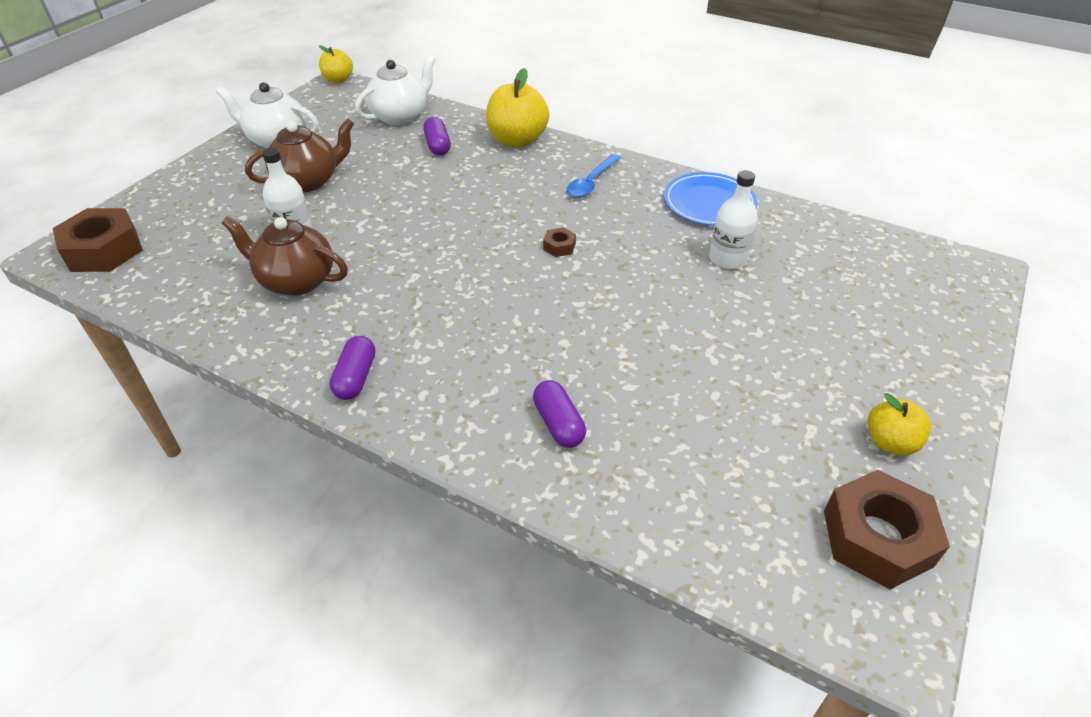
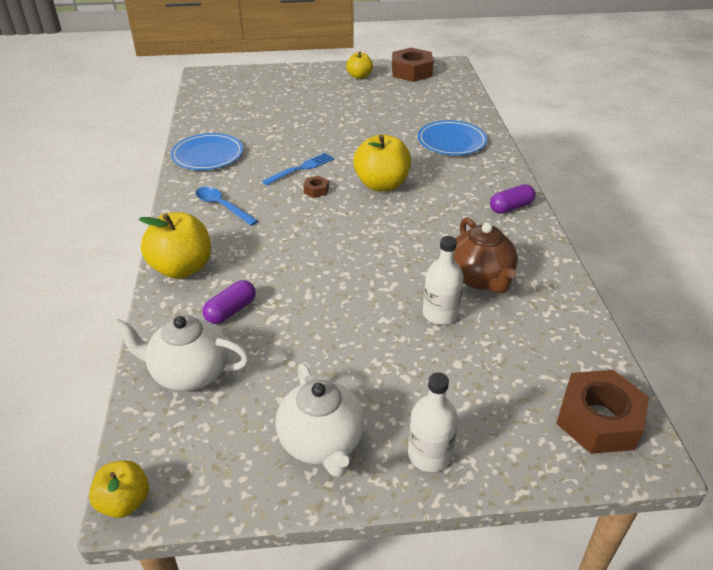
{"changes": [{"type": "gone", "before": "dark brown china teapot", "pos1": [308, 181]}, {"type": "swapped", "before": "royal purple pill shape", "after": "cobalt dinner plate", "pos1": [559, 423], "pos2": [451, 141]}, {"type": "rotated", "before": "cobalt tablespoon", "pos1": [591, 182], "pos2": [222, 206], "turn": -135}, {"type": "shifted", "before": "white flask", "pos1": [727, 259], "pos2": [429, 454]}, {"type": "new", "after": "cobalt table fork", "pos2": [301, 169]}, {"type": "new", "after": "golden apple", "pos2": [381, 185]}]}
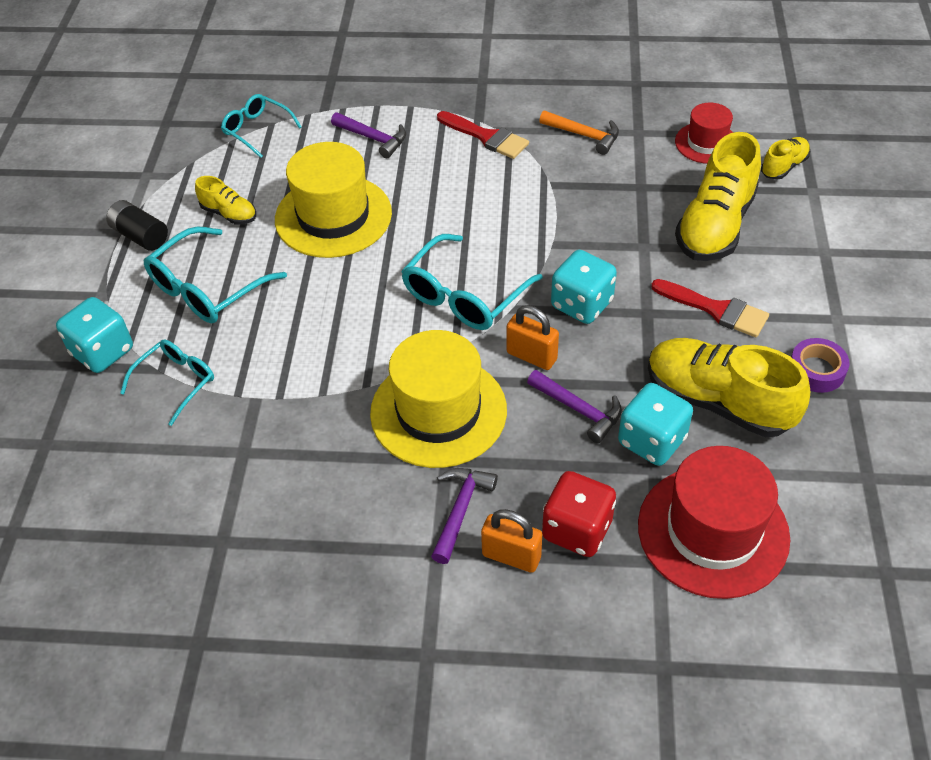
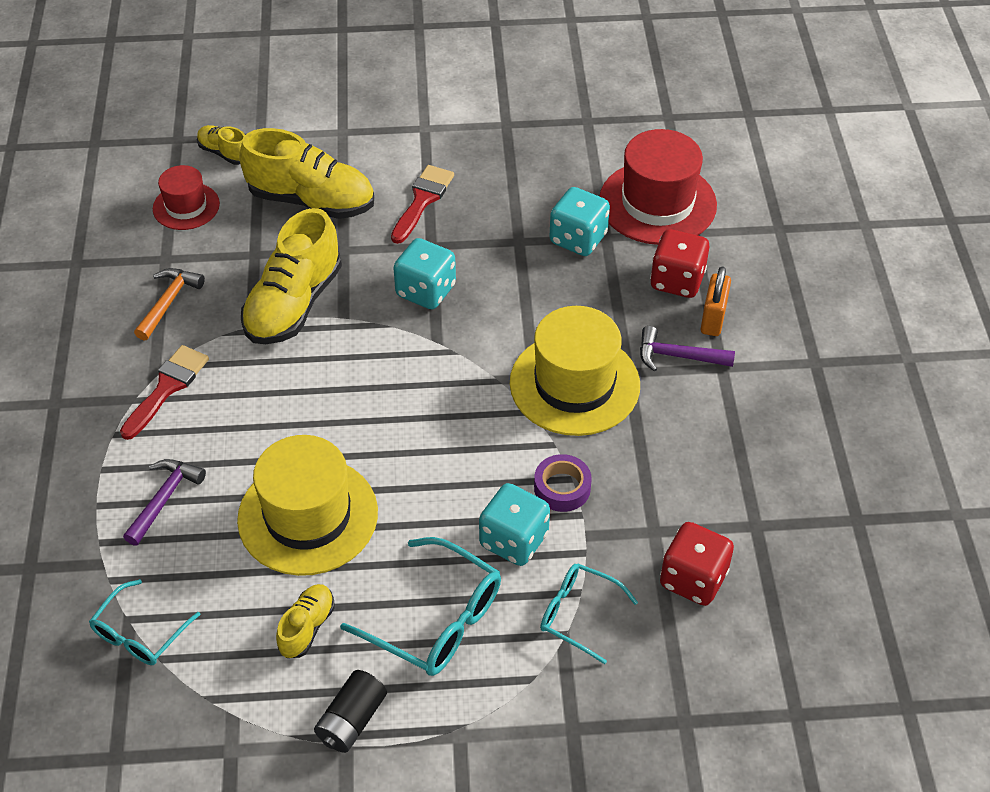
{"changes": [{"type": "shifted", "before": "aqua dice", "pos1": [103, 352], "pos2": [514, 540]}, {"type": "gone", "before": "aqua spectacles", "pos1": [464, 295]}, {"type": "gone", "before": "orange-coloured lock", "pos1": [531, 356]}, {"type": "gone", "before": "royal purple carpenter's hammer", "pos1": [578, 410]}, {"type": "shifted", "before": "golden sneaker", "pos1": [718, 402], "pos2": [294, 304]}, {"type": "shifted", "before": "royal purple roll of tape", "pos1": [816, 370], "pos2": [562, 488]}, {"type": "new", "after": "scarlet dice", "pos2": [693, 579]}]}
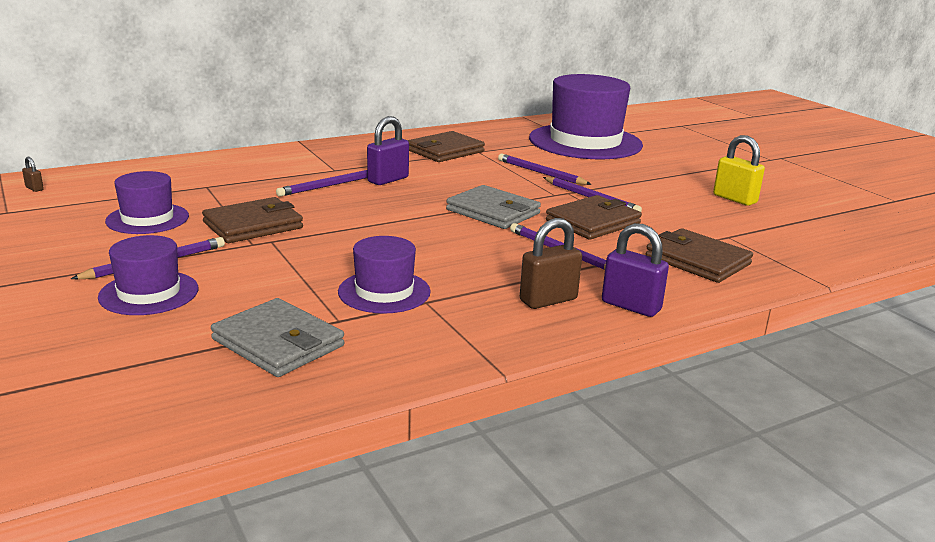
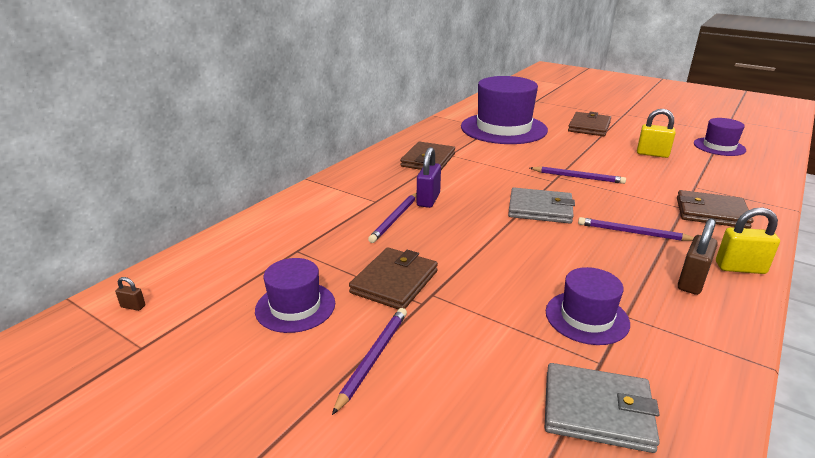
{"changes": [{"type": "shifted", "before": "royal purple top hat", "pos1": [149, 293], "pos2": [719, 147]}, {"type": "gone", "before": "royal purple wooden pencil", "pos1": [541, 173]}, {"type": "shifted", "before": "dark brown billfold", "pos1": [593, 222], "pos2": [589, 127]}, {"type": "repainted", "before": "royal purple lock", "after": "golden lock", "pos1": [631, 306], "pos2": [740, 268]}]}
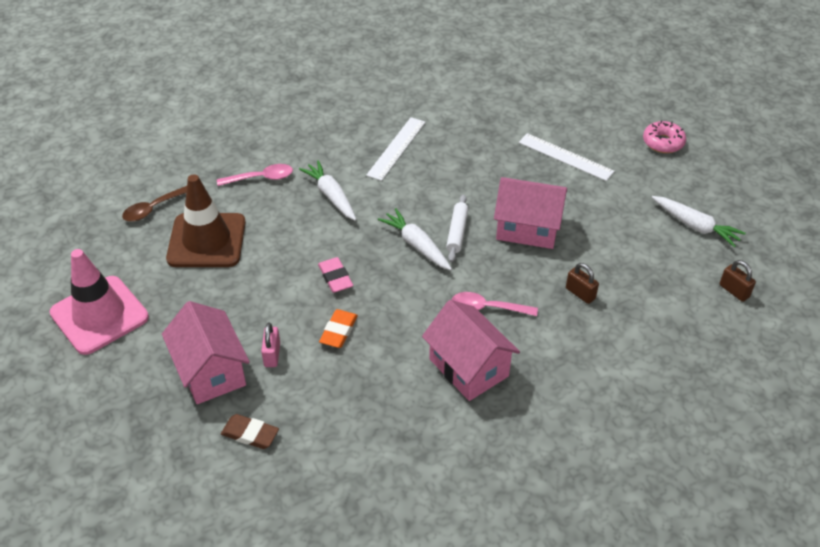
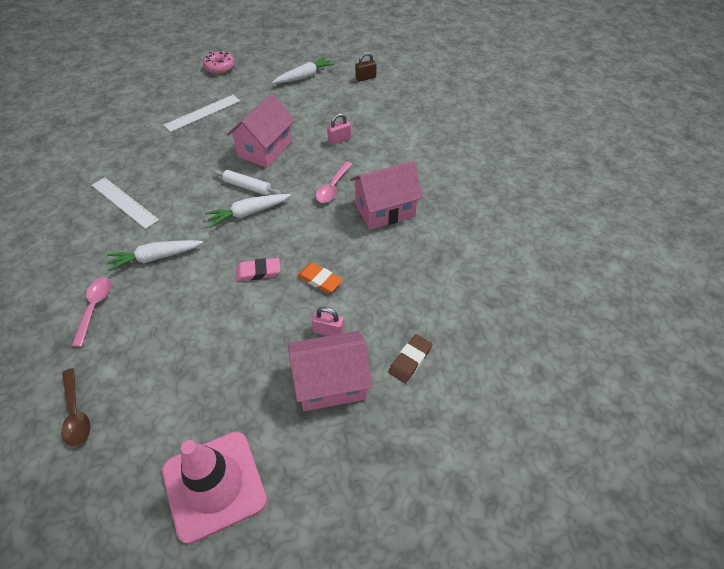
{"changes": [{"type": "gone", "before": "dark brown traffic cone", "pos1": [207, 240]}, {"type": "repainted", "before": "dark brown lock", "after": "pink lock", "pos1": [580, 293], "pos2": [339, 140]}]}
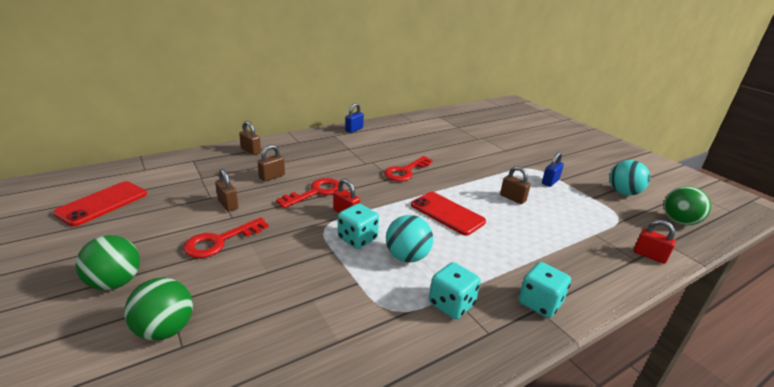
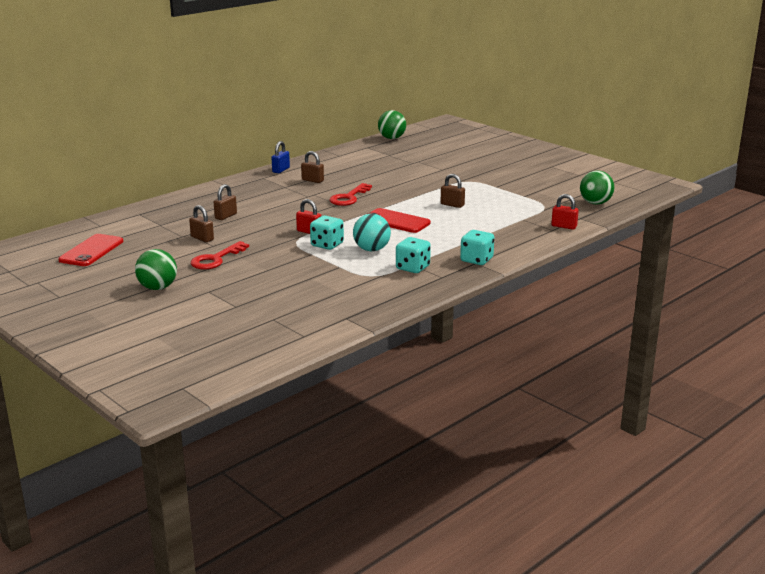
{"changes": [{"type": "shifted", "before": "emerald ball", "pos1": [165, 329], "pos2": [392, 138]}, {"type": "shifted", "before": "dark brown lock", "pos1": [251, 151], "pos2": [312, 180]}, {"type": "gone", "before": "scarlet key", "pos1": [315, 192]}, {"type": "gone", "before": "cobalt lock", "pos1": [550, 182]}, {"type": "gone", "before": "aqua ball", "pos1": [623, 193]}]}
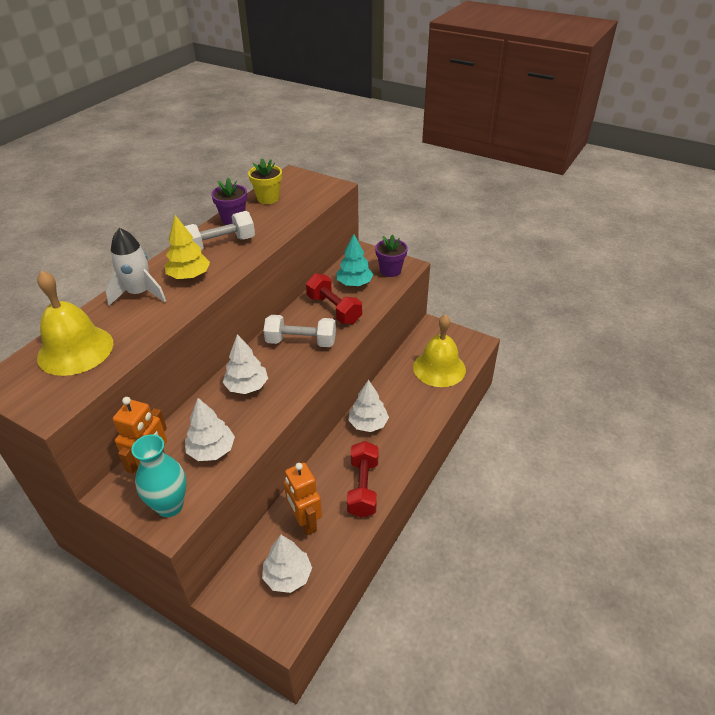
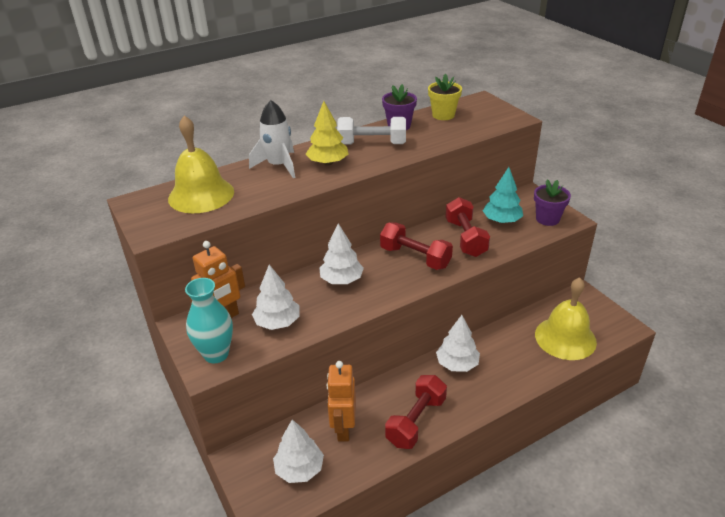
{"changes": [{"type": "repainted", "before": "white dumbbell", "after": "scarlet dumbbell", "pos1": [301, 342], "pos2": [415, 257]}]}
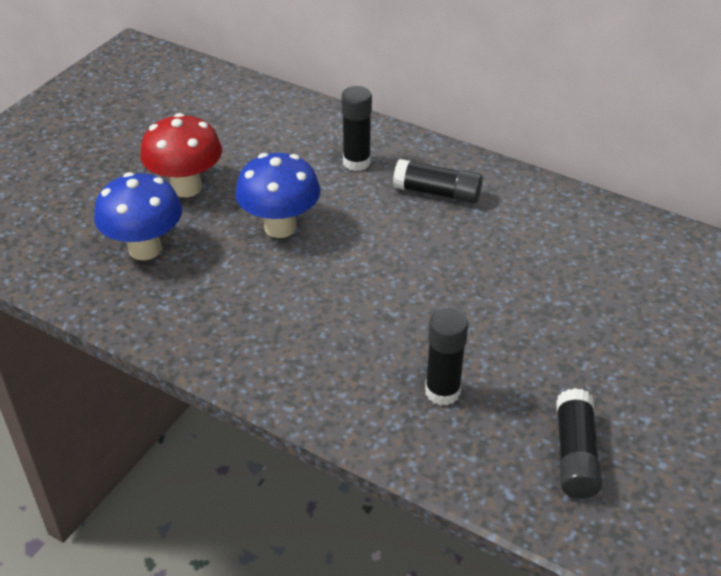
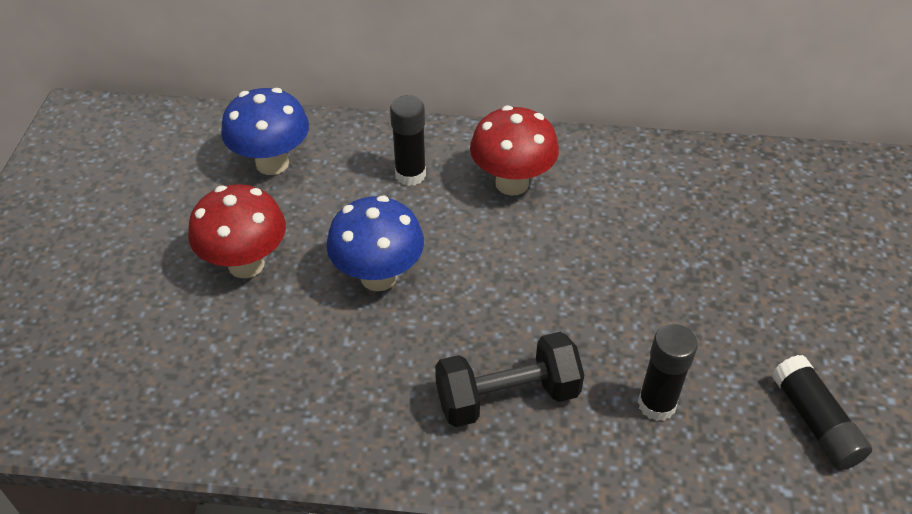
{"changes": [{"type": "shifted", "before": "cobalt toadstool", "pos1": [145, 249], "pos2": [272, 163]}, {"type": "swapped", "before": "black stick of glue", "after": "scarlet toadstool", "pos1": [437, 193], "pos2": [512, 183]}, {"type": "new", "after": "black dumbbell", "pos2": [507, 397]}]}
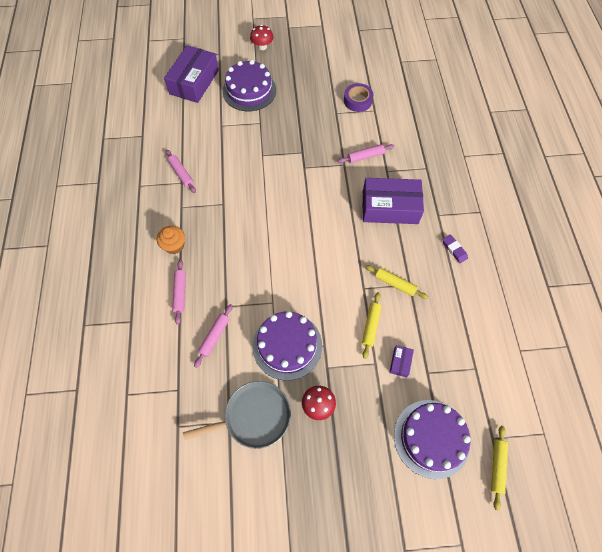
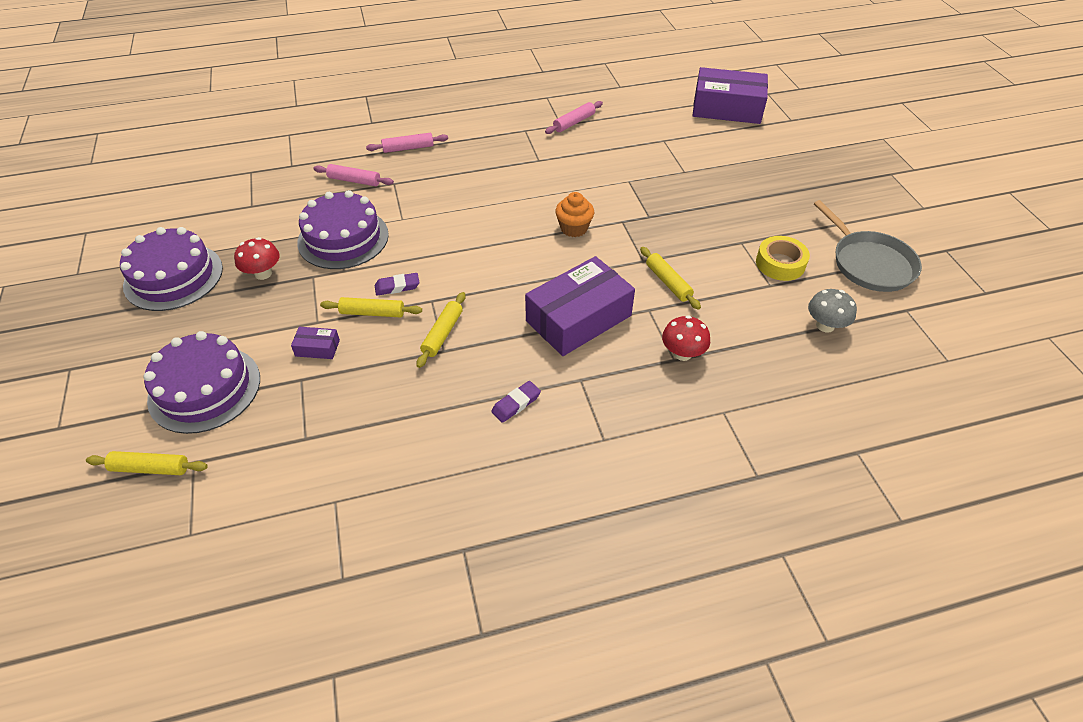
{"changes": [{"type": "shifted", "before": "orange-coloured cupcake", "pos1": [174, 245], "pos2": [574, 228]}, {"type": "shifted", "before": "grey skillet", "pos1": [254, 416], "pos2": [869, 263]}, {"type": "shifted", "before": "royal purple cake", "pos1": [249, 90], "pos2": [173, 277]}, {"type": "shifted", "before": "scarlet toadstool", "pos1": [262, 47], "pos2": [682, 353]}, {"type": "repainted", "before": "pink pastry roller", "after": "golden pastry roller", "pos1": [365, 156], "pos2": [668, 282]}, {"type": "repainted", "before": "royal purple roll of tape", "after": "golden roll of tape", "pos1": [357, 101], "pos2": [780, 263]}, {"type": "rotated", "before": "royal purple parcel", "pos1": [390, 207], "pos2": [578, 318], "turn": 60}, {"type": "new", "after": "royal purple gum eraser", "pos2": [397, 287]}, {"type": "new", "after": "grey toadstool", "pos2": [825, 325]}]}
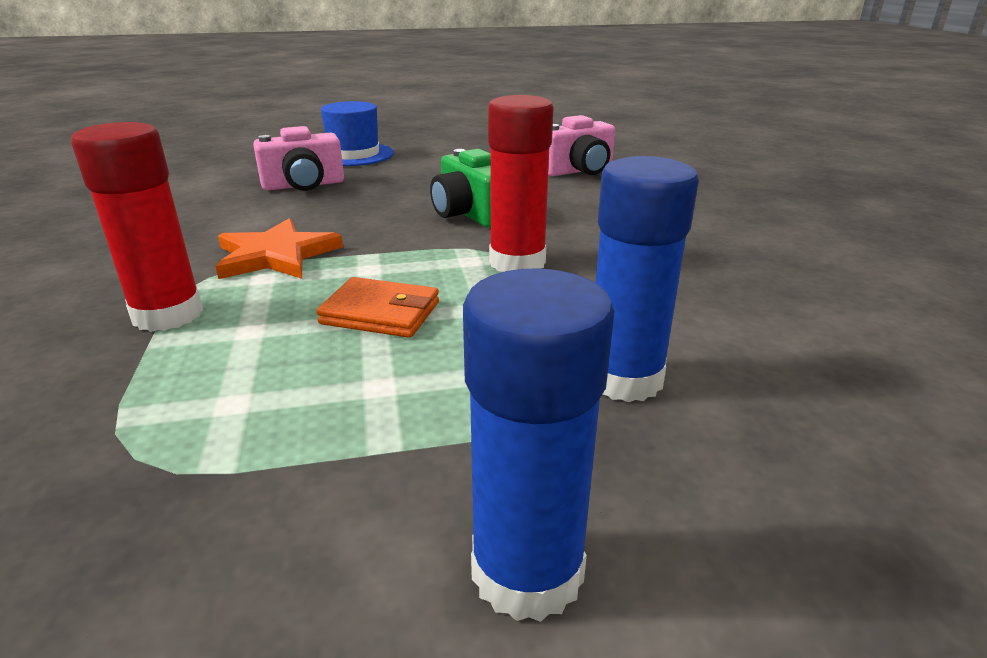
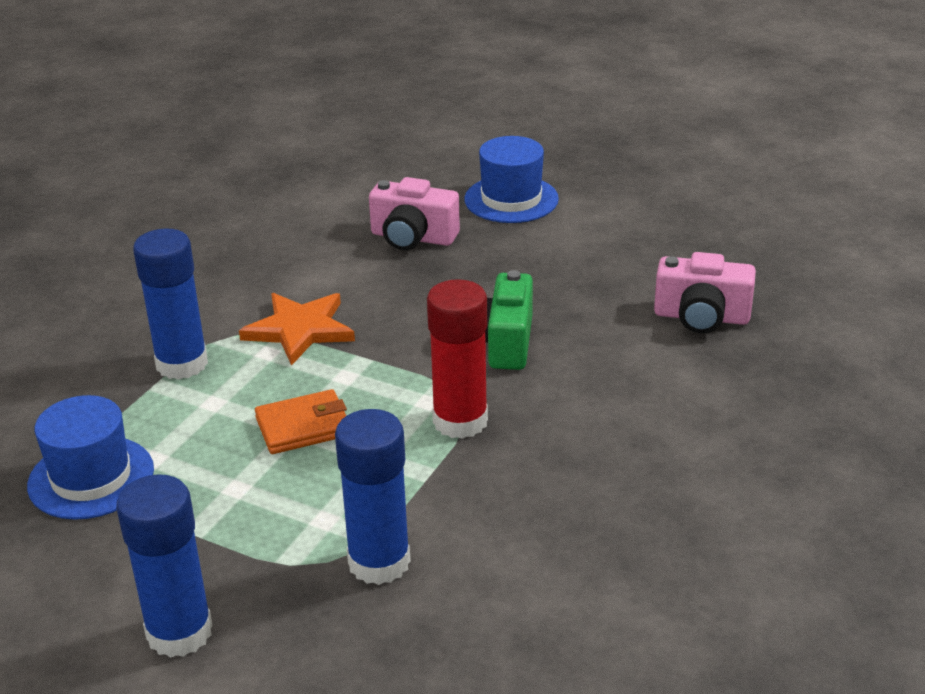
{"changes": [{"type": "repainted", "before": "scarlet stick of glue", "after": "cobalt stick of glue", "pos1": [168, 315], "pos2": [182, 364]}, {"type": "rotated", "before": "orange-coloured billfold", "pos1": [380, 313], "pos2": [303, 426], "turn": -75}, {"type": "new", "after": "cobalt top hat", "pos2": [91, 477]}]}
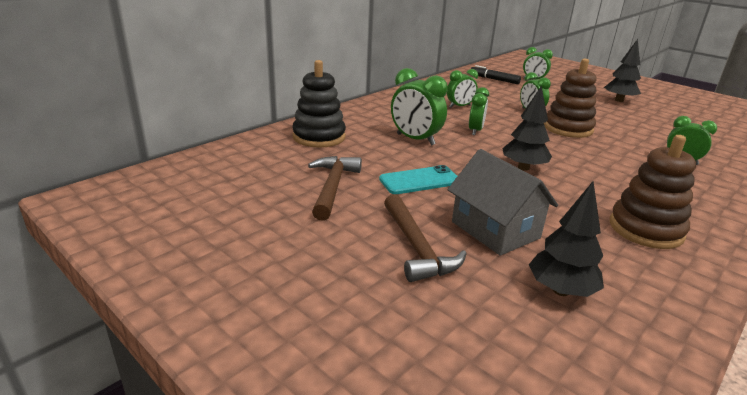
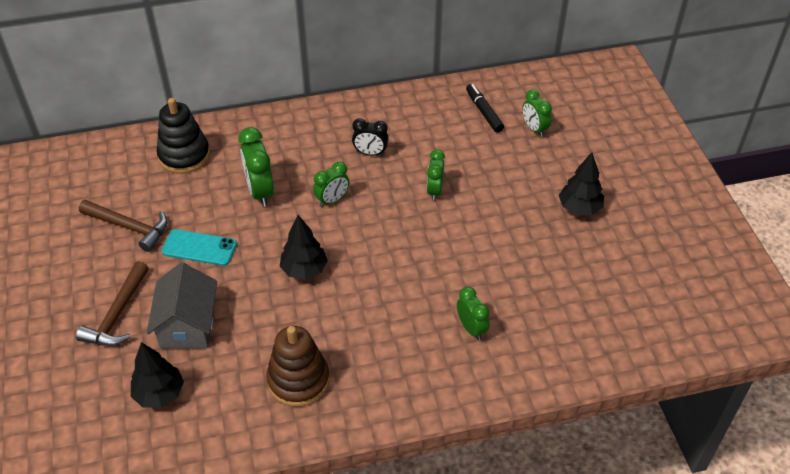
{"changes": [{"type": "rotated", "before": "dark brown carpenter's hammer", "pos1": [333, 187], "pos2": [129, 227], "turn": 75}, {"type": "repainted", "before": "emerald bedside clock", "after": "black bedside clock", "pos1": [459, 106], "pos2": [370, 153]}, {"type": "gone", "before": "dark brown stacking toy", "pos1": [568, 128]}]}
